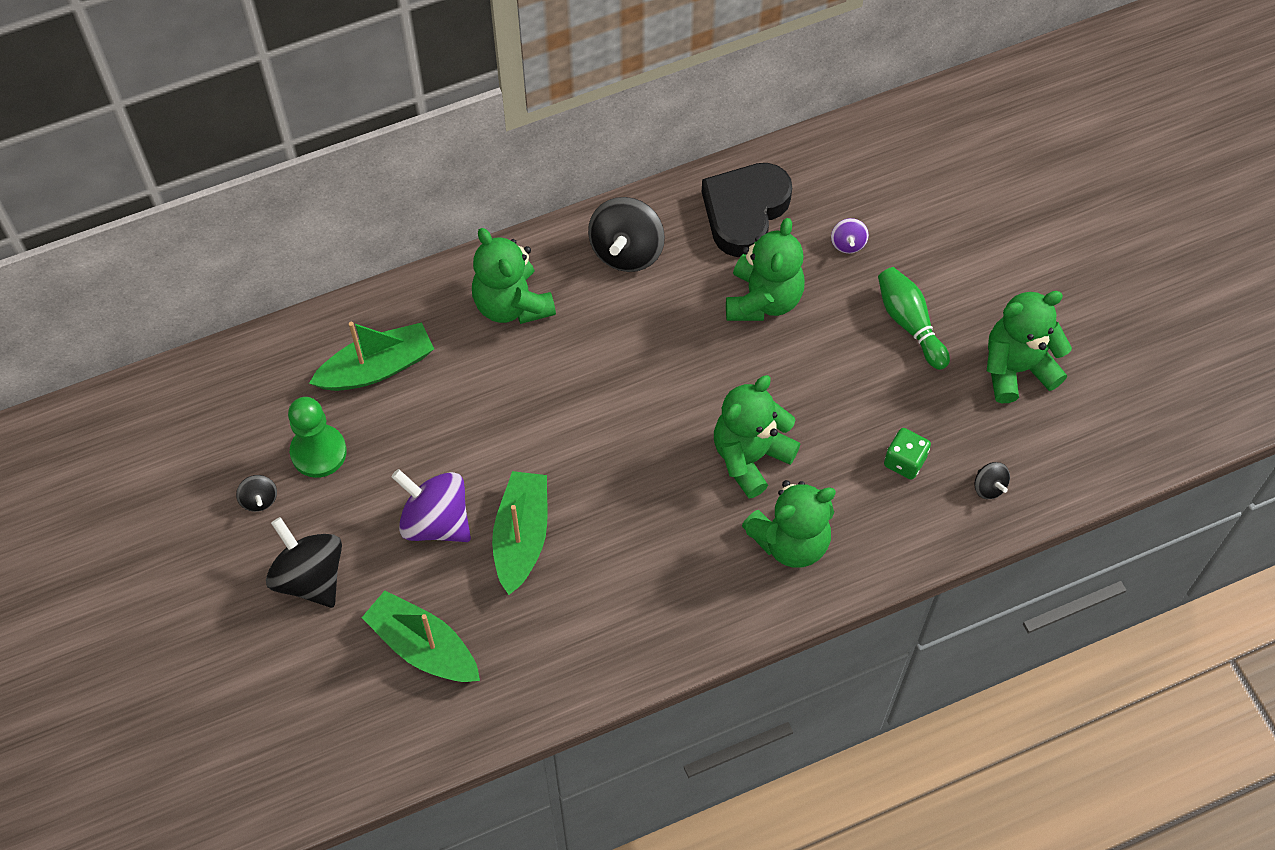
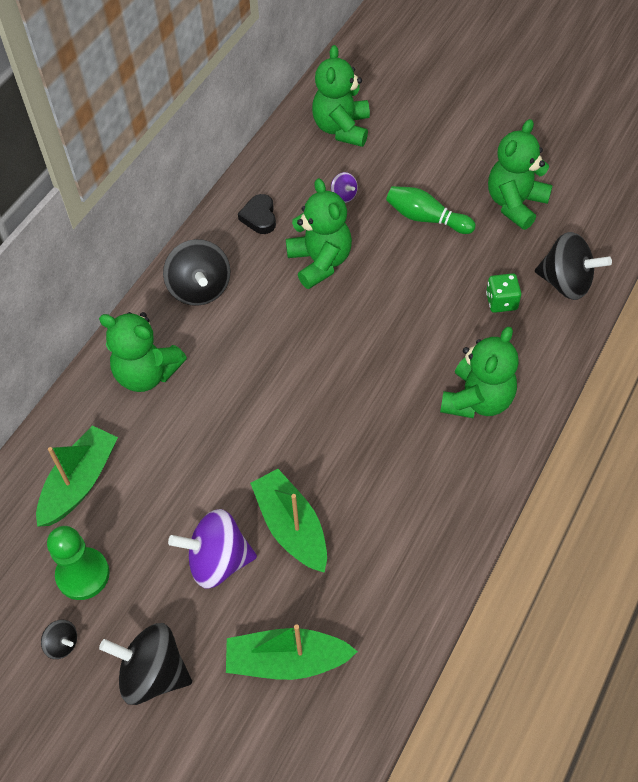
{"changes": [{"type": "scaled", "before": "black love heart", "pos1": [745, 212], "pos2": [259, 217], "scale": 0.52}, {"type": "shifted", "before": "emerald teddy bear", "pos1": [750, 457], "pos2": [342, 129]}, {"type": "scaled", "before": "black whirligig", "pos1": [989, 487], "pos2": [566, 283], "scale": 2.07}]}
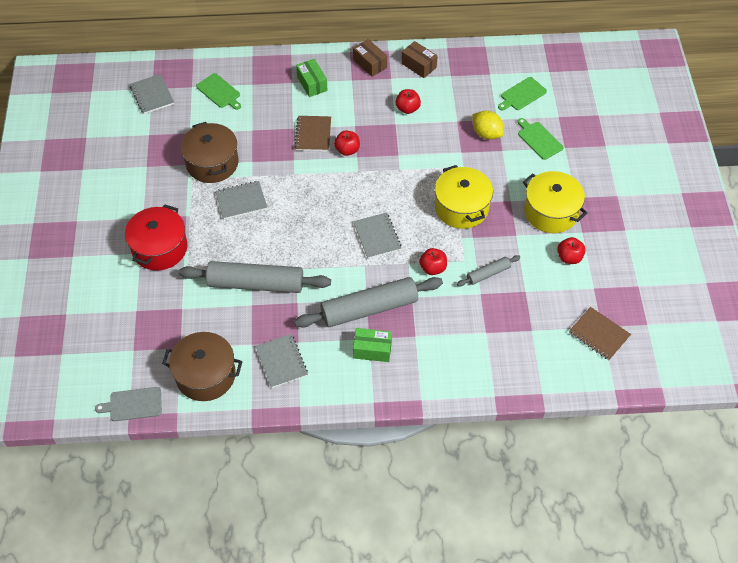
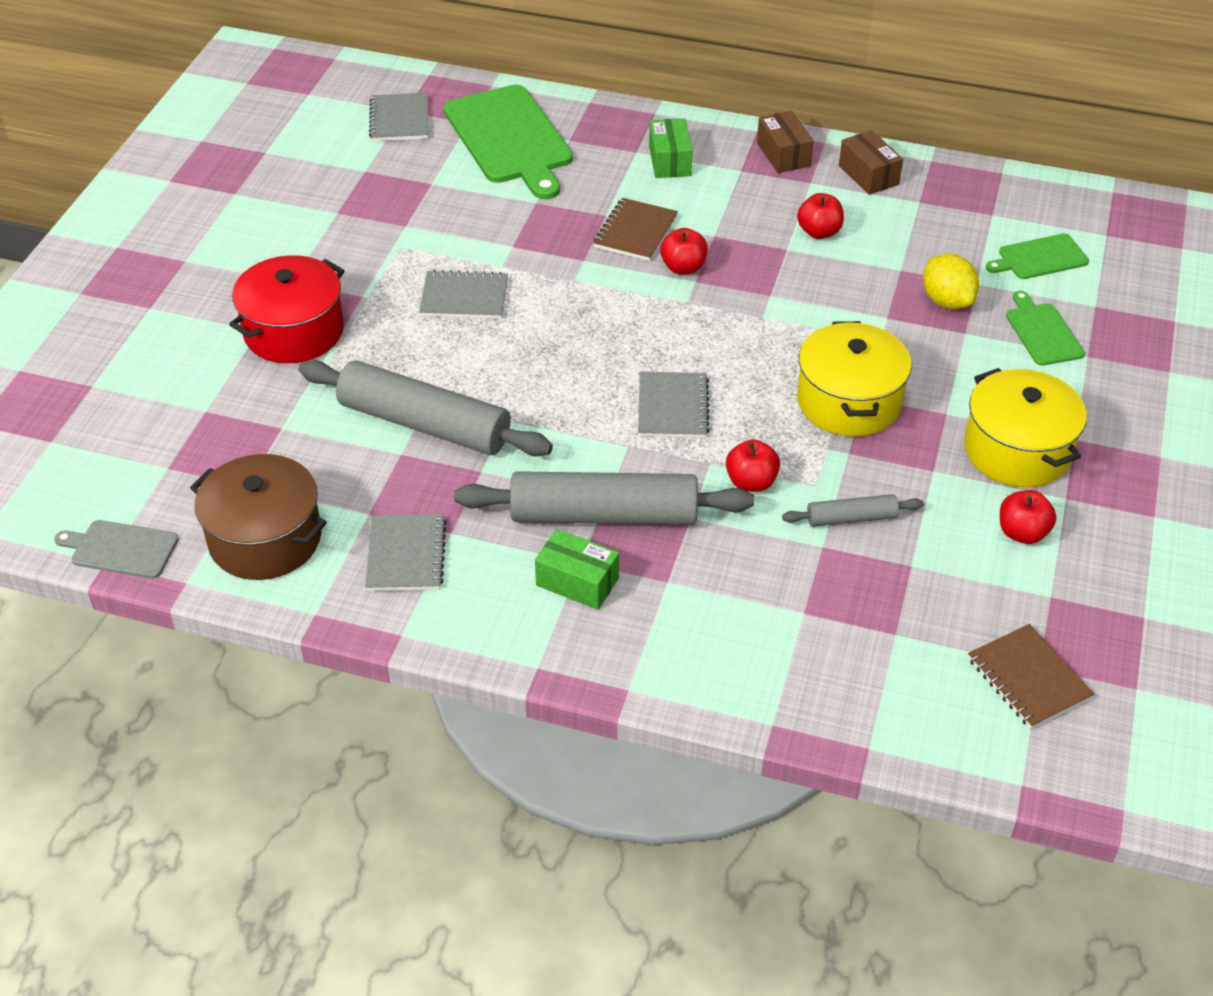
{"changes": [{"type": "gone", "before": "dark brown pot", "pos1": [212, 163]}, {"type": "scaled", "before": "emerald cutting board", "pos1": [219, 92], "pos2": [510, 138], "scale": 1.96}]}
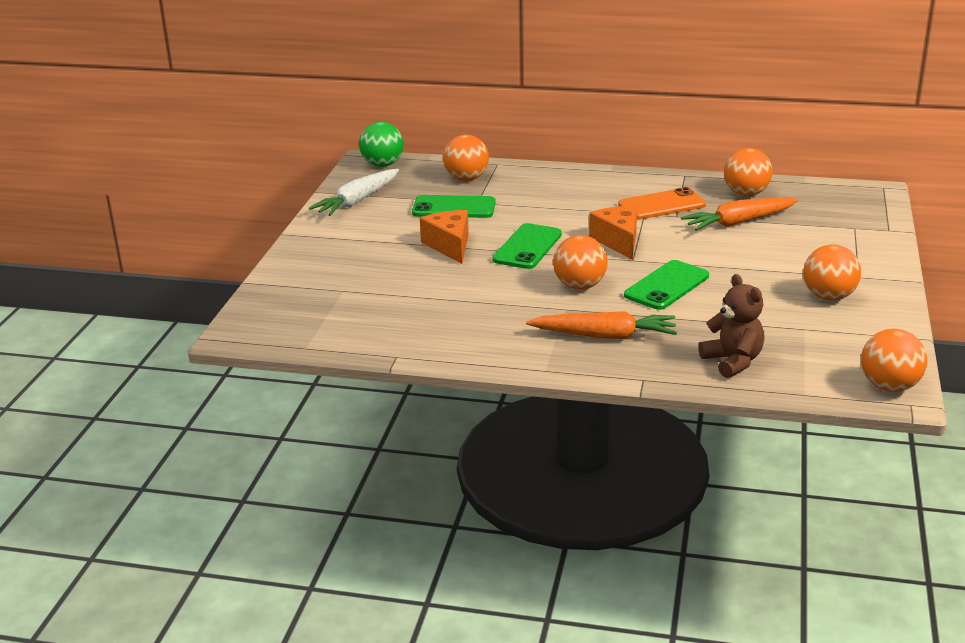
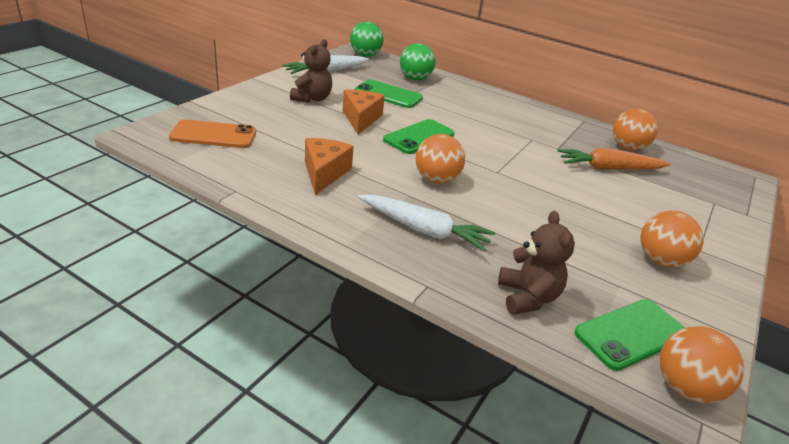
{"changes": [{"type": "repainted", "before": "orange-coloured ball", "after": "emerald ball", "pos1": [466, 178], "pos2": [415, 79]}, {"type": "repainted", "before": "orange-coloured root vegetable", "after": "white root vegetable", "pos1": [605, 336], "pos2": [424, 230]}, {"type": "shifted", "before": "orange-coloured cheese wedge", "pos1": [618, 241], "pos2": [324, 173]}, {"type": "shifted", "before": "orange-coloured smartphone", "pos1": [661, 205], "pos2": [213, 135]}, {"type": "shifted", "before": "emerald smartphone", "pos1": [667, 286], "pos2": [631, 334]}, {"type": "new", "after": "dark brown teddy bear", "pos2": [312, 99]}]}
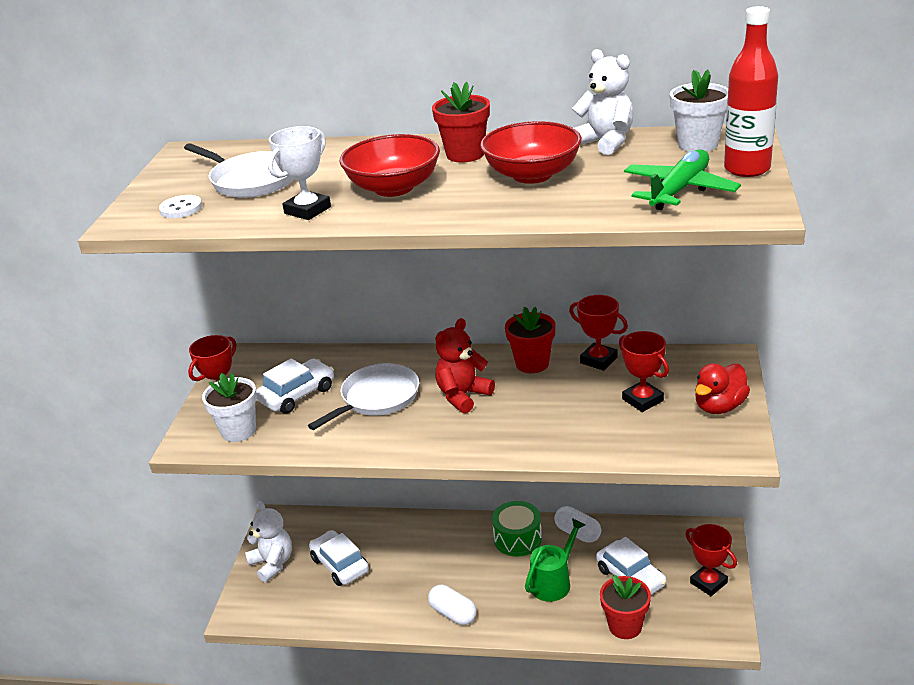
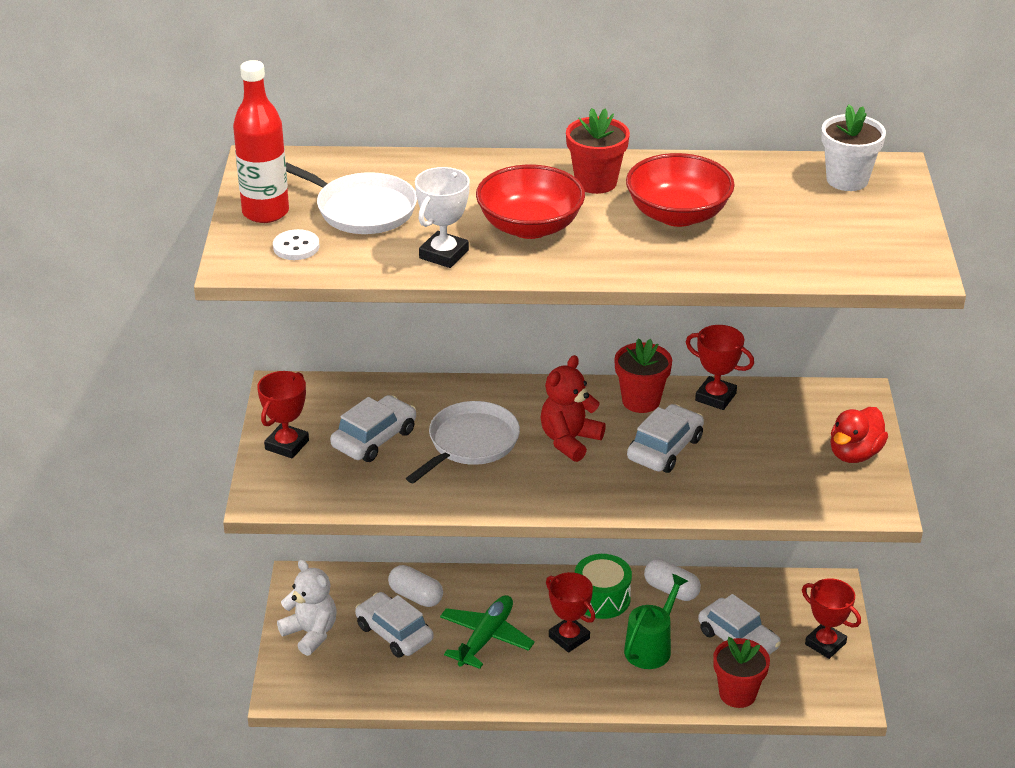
{"changes": [{"type": "gone", "before": "white potted plant", "pos1": [238, 431]}, {"type": "shifted", "before": "white pill shape", "pos1": [453, 613], "pos2": [416, 596]}, {"type": "gone", "before": "white teddy bear", "pos1": [605, 142]}, {"type": "shifted", "before": "scarlet award cup", "pos1": [642, 400], "pos2": [569, 637]}, {"type": "shifted", "before": "emerald aeroplane", "pos1": [679, 190], "pos2": [486, 638]}, {"type": "shifted", "before": "scarlet flask", "pos1": [747, 169], "pos2": [265, 212]}, {"type": "new", "after": "white toy car", "pos2": [665, 448]}]}
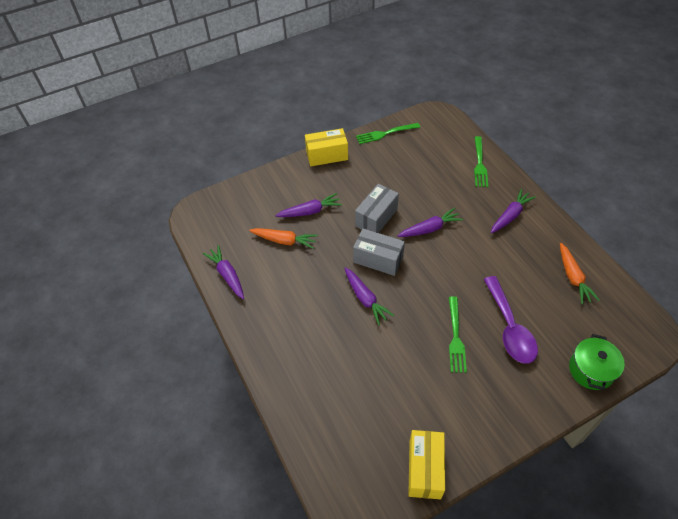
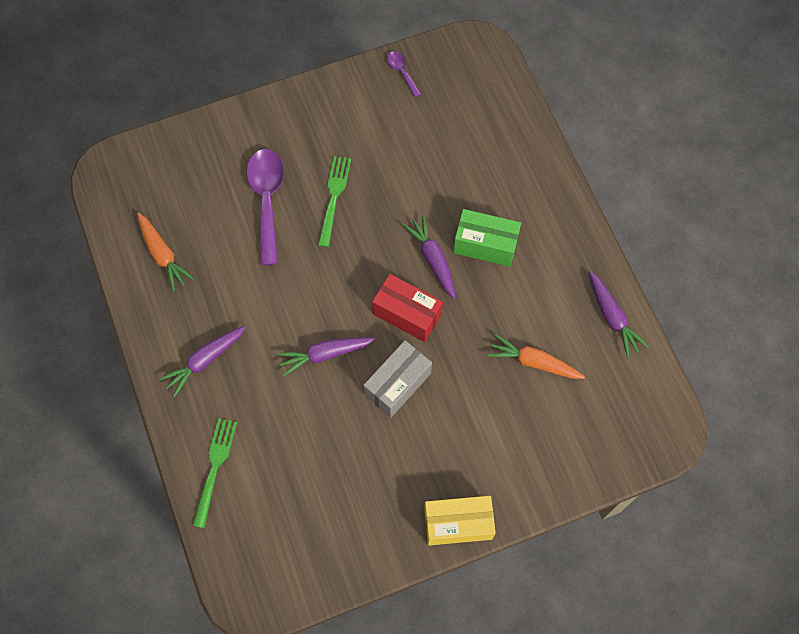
{"changes": [{"type": "gone", "before": "royal purple root vegetable", "pos1": [310, 211]}, {"type": "repainted", "before": "grey parcel", "after": "scarlet parcel", "pos1": [378, 259], "pos2": [407, 314]}, {"type": "gone", "before": "emerald table fork", "pos1": [386, 133]}, {"type": "swapped", "before": "golden parcel", "after": "royal purple tablespoon", "pos1": [425, 469], "pos2": [402, 72]}, {"type": "rotated", "before": "orange-coloured root vegetable", "pos1": [573, 277], "pos2": [163, 255], "turn": 150}, {"type": "gone", "before": "emerald pot", "pos1": [591, 370]}, {"type": "new", "after": "emerald parcel", "pos2": [485, 245]}]}
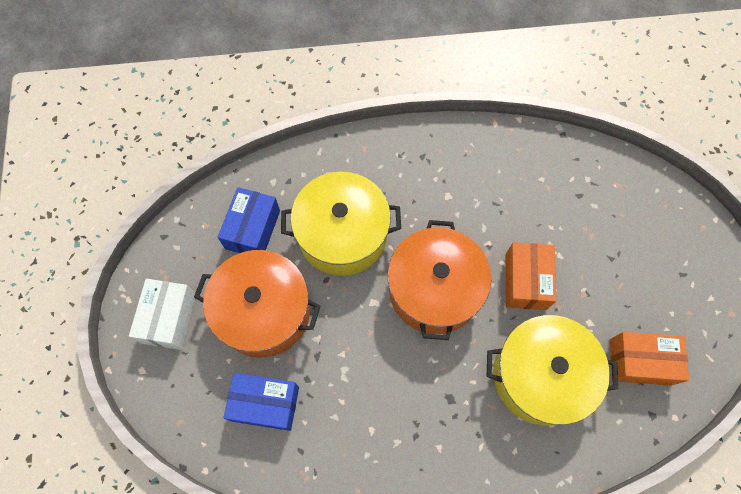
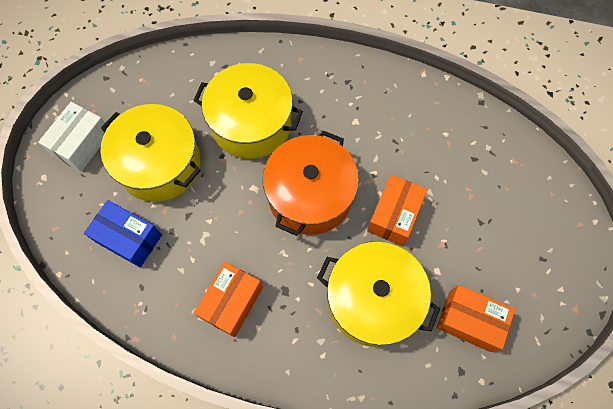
{"changes": [{"type": "repainted", "before": "orange-coloured pot", "after": "golden pot", "pos1": [264, 311], "pos2": [159, 164]}, {"type": "gone", "before": "cobalt parcel", "pos1": [252, 229]}, {"type": "new", "after": "orange-coloured parcel", "pos2": [231, 302]}]}
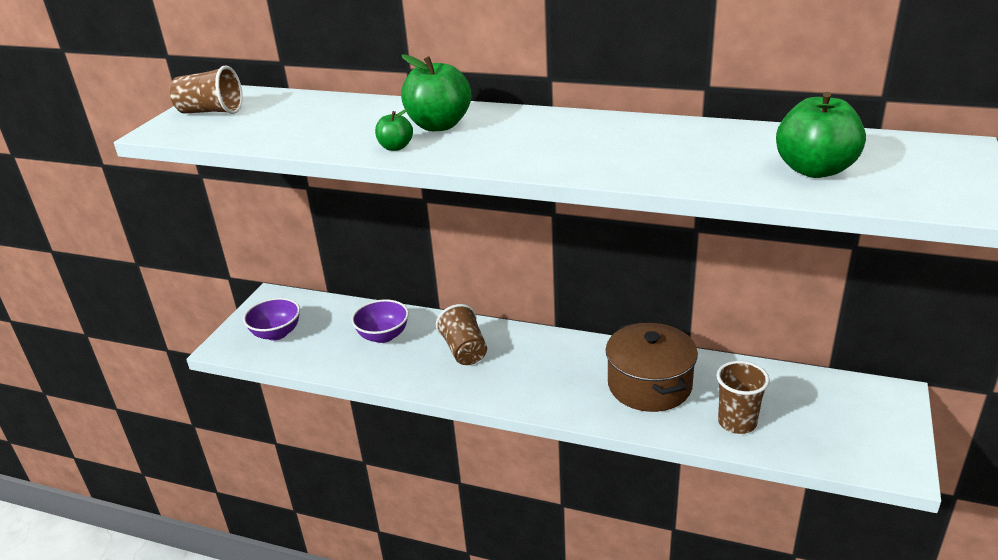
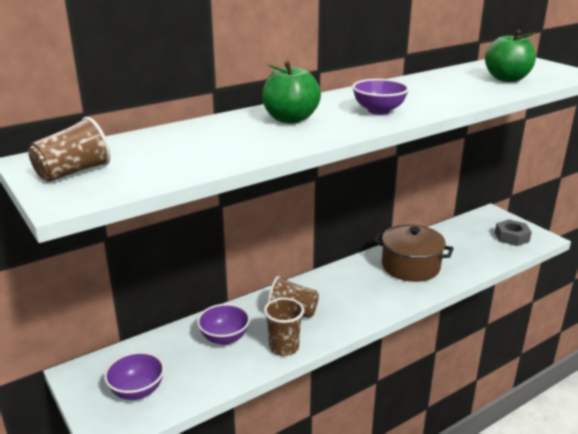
{"changes": [{"type": "gone", "before": "emerald apple", "pos1": [395, 147]}, {"type": "shifted", "before": "dark brown beaker", "pos1": [737, 422], "pos2": [284, 347]}, {"type": "new", "after": "royal purple serving bowl", "pos2": [378, 111]}, {"type": "new", "after": "grey hex nut", "pos2": [511, 237]}]}
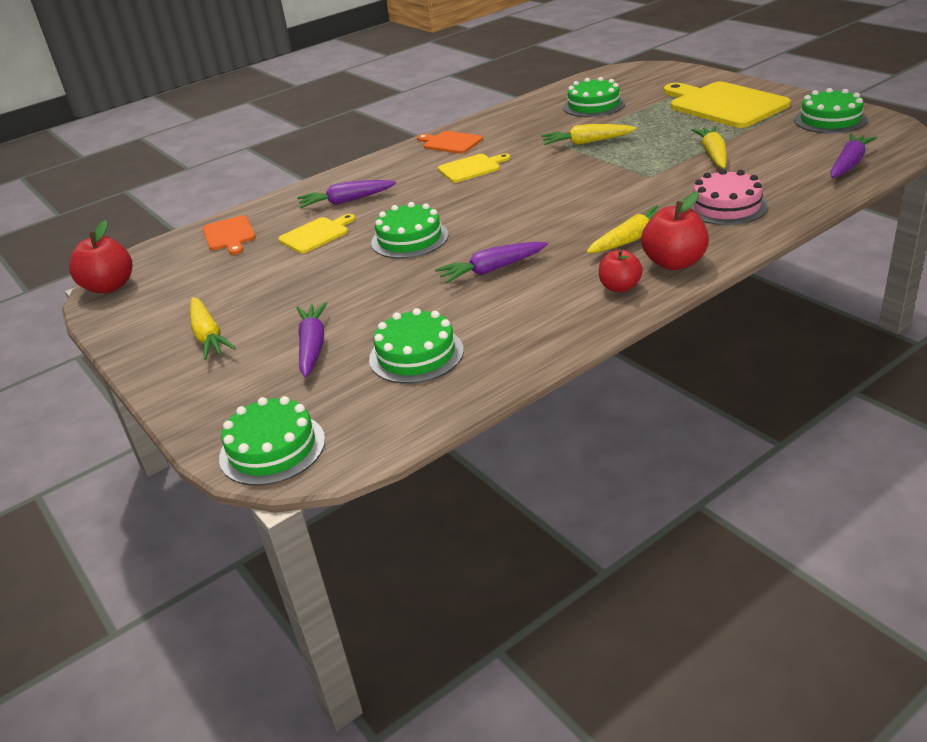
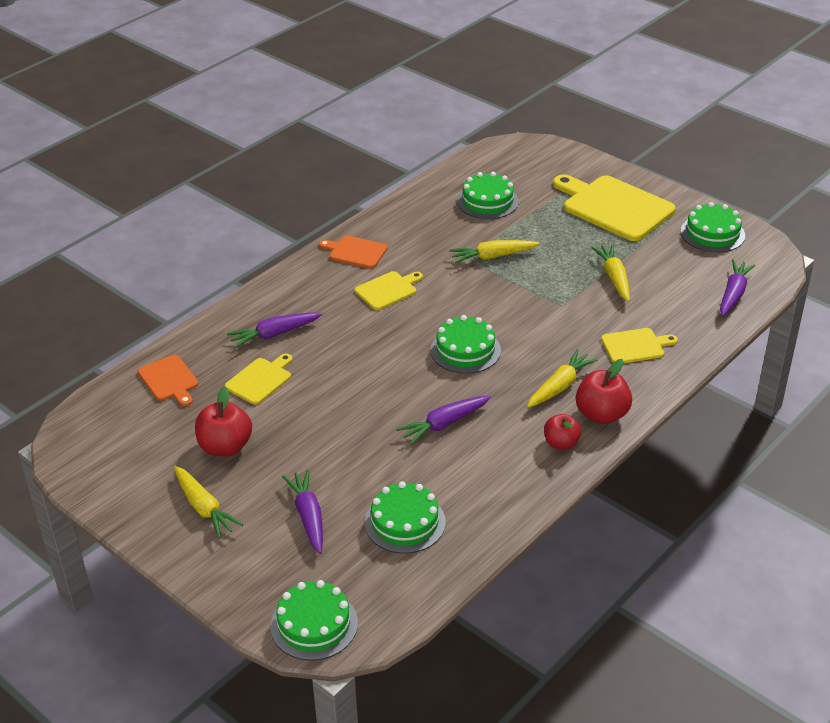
{"changes": [{"type": "shifted", "before": "scarlet apple", "pos1": [109, 287], "pos2": [225, 447]}, {"type": "shifted", "before": "emerald cake", "pos1": [409, 239], "pos2": [465, 350]}, {"type": "swapped", "before": "pink cake", "after": "golden cutting board", "pos1": [726, 206], "pos2": [635, 346]}]}
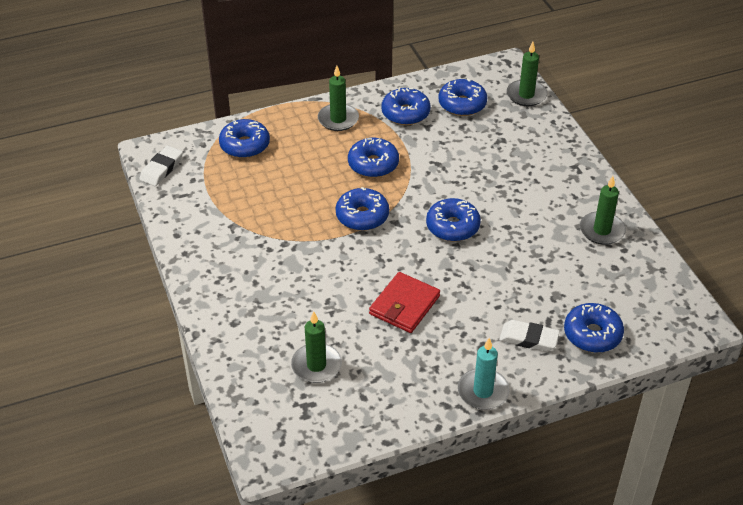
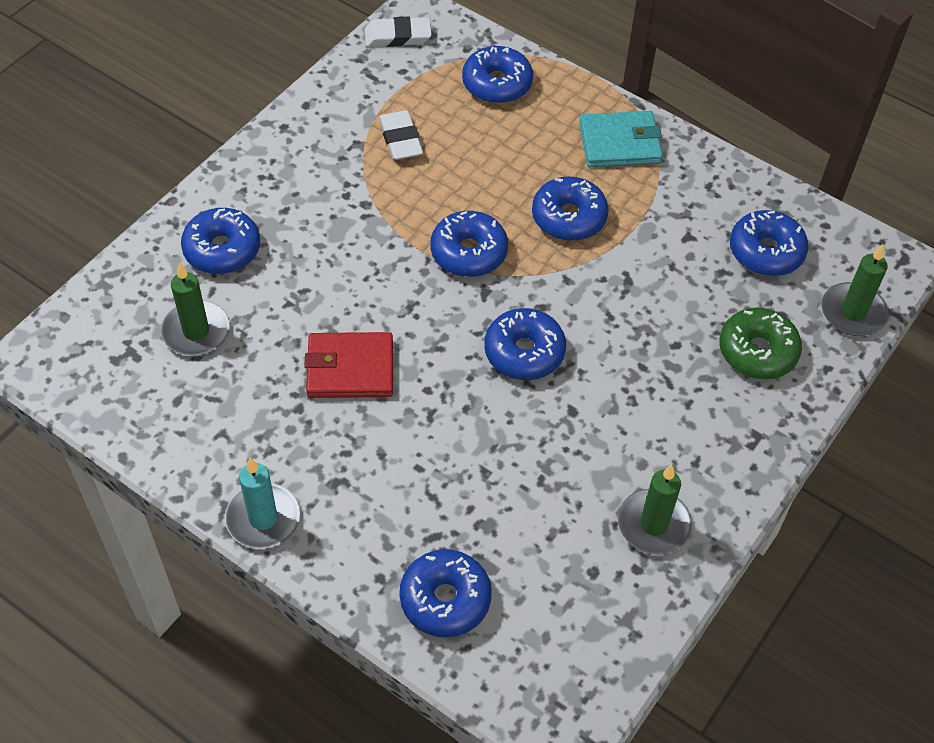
{"changes": [{"type": "swapped", "before": "emerald pillar candle", "after": "aqua billfold", "pos1": [338, 119], "pos2": [619, 143]}, {"type": "shifted", "before": "cobalt doughnut", "pos1": [405, 113], "pos2": [222, 249]}, {"type": "shifted", "before": "white gum eraser", "pos1": [528, 338], "pos2": [400, 139]}, {"type": "new", "after": "emerald doughnut", "pos2": [757, 351]}]}
